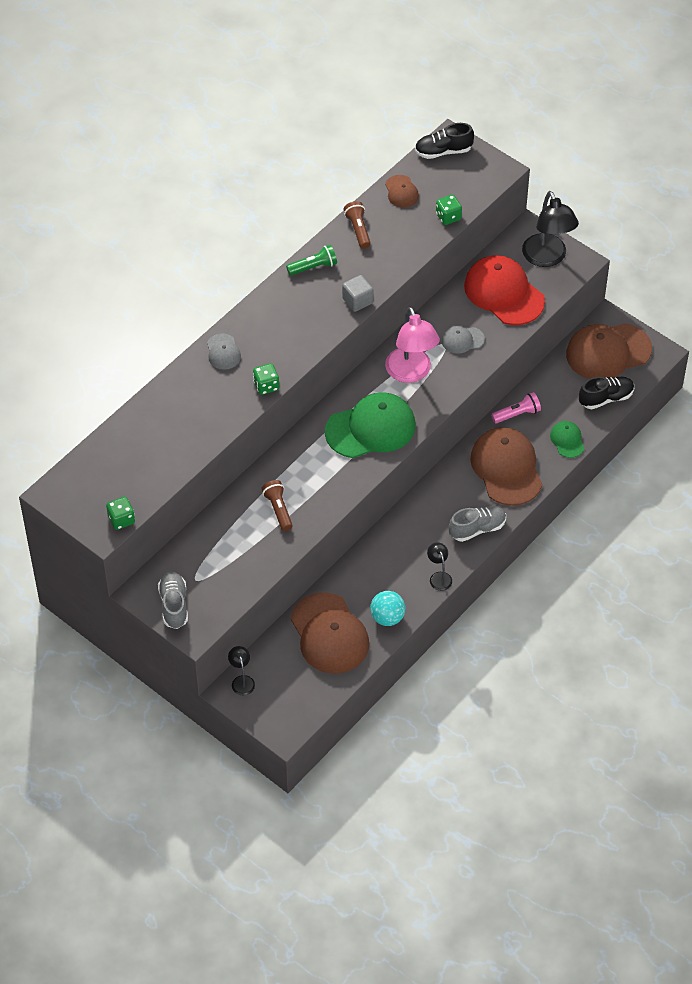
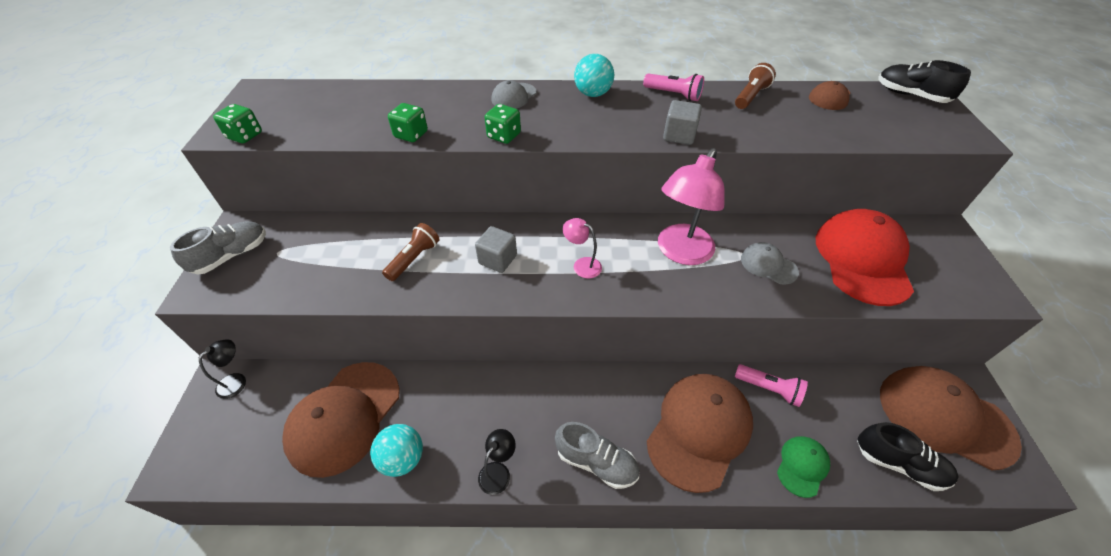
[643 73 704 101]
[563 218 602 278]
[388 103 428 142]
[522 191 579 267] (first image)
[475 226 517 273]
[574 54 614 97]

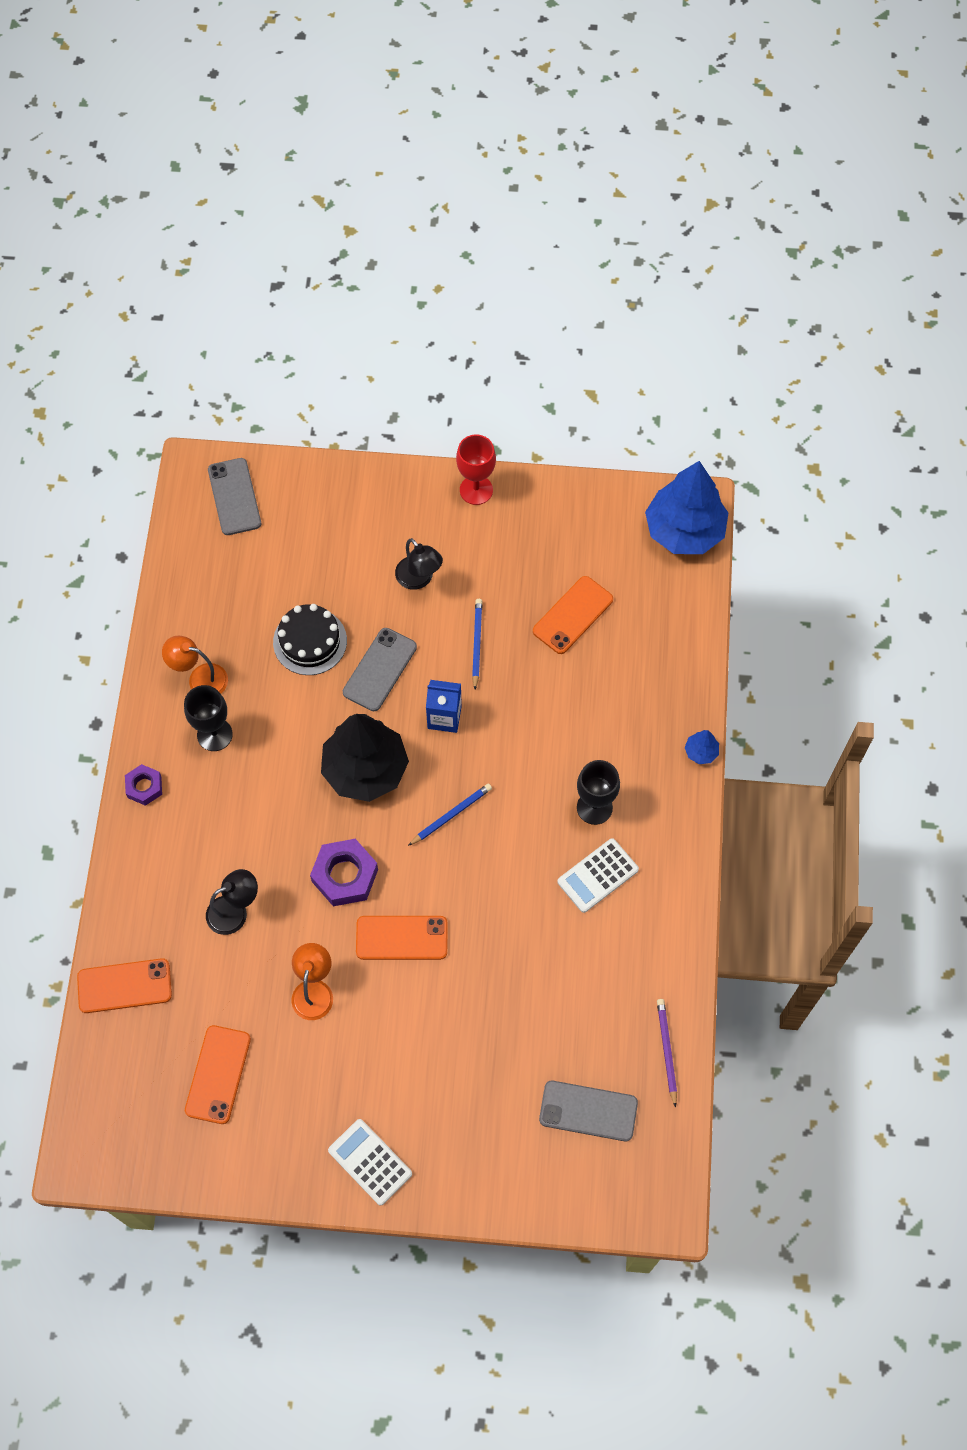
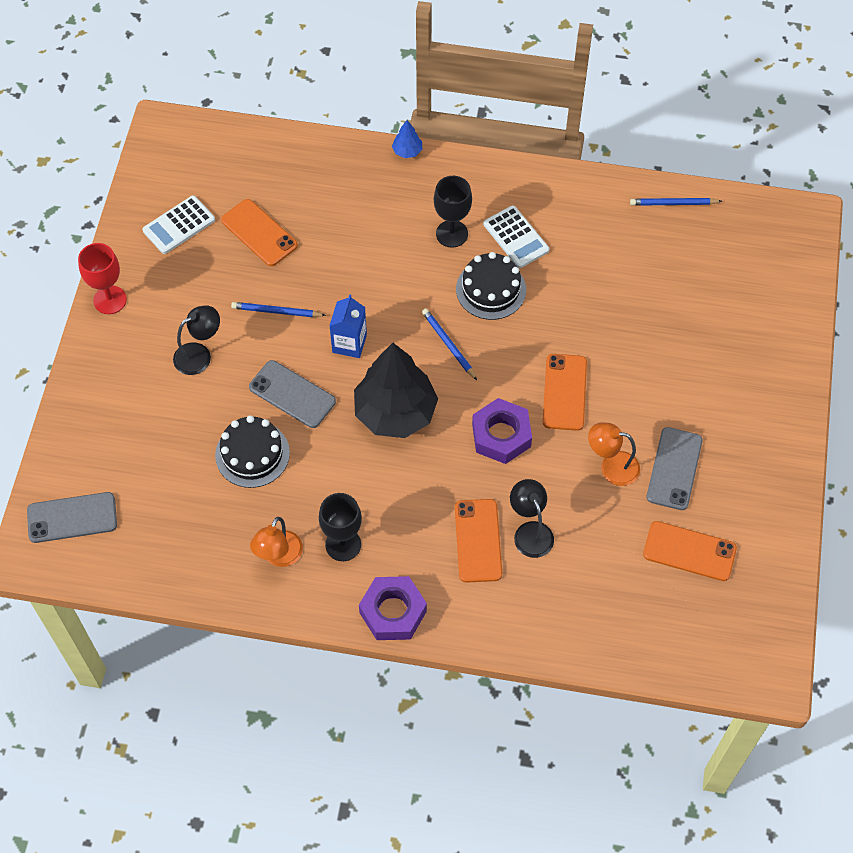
[455 499 502 583]
[359 576 427 640]
[142 195 215 254]
[647 427 703 510]
[645 461 728 554] (first image)
[630 198 722 206]
[456 252 526 320]

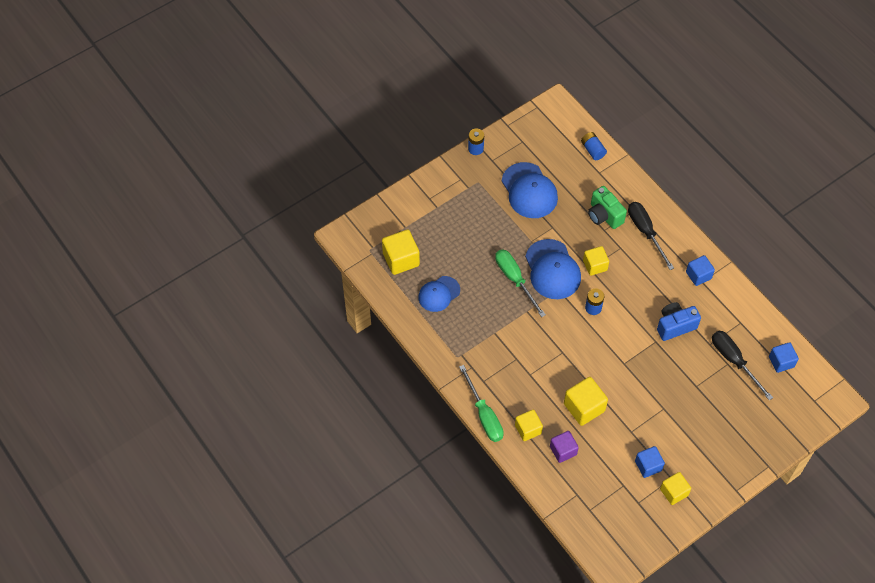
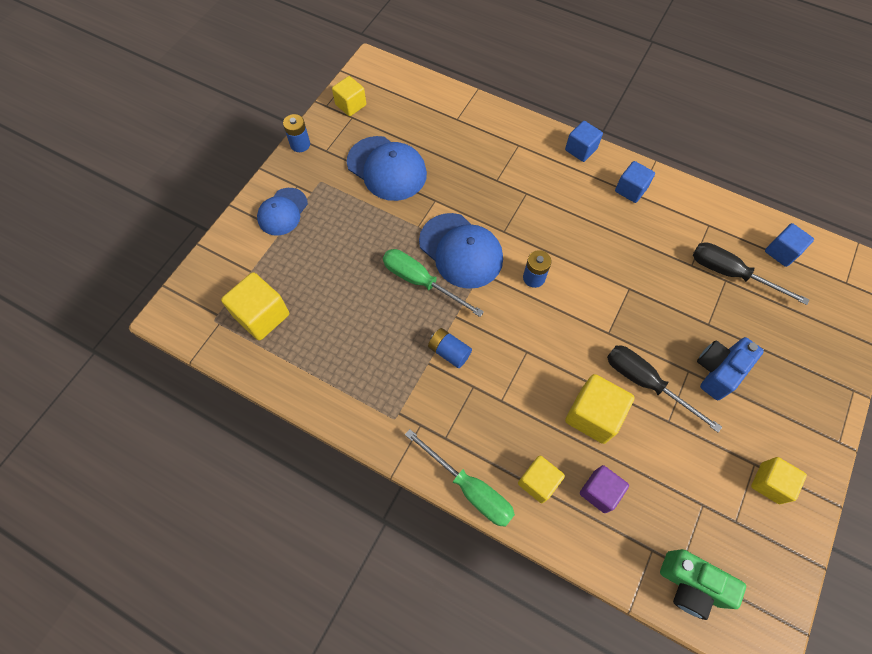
[257 188 308 236]
[428 328 472 368]
[332 76 366 116]
[660 549 746 620]
[607 346 722 433]
[565 121 603 162]
[697 337 764 400]

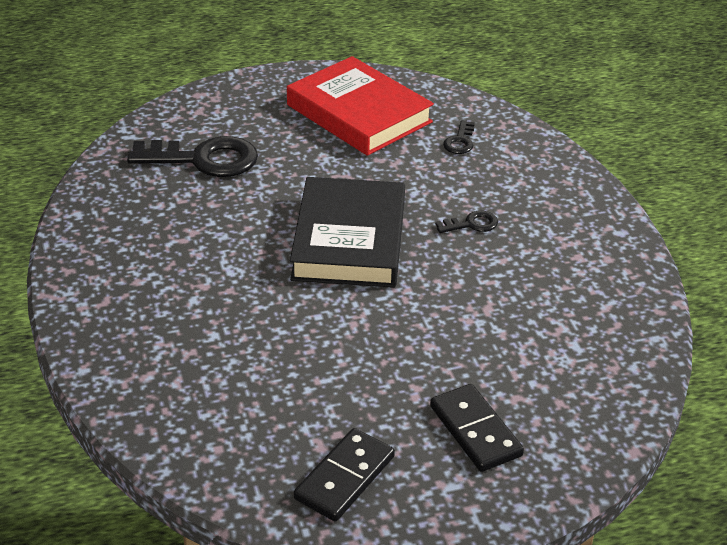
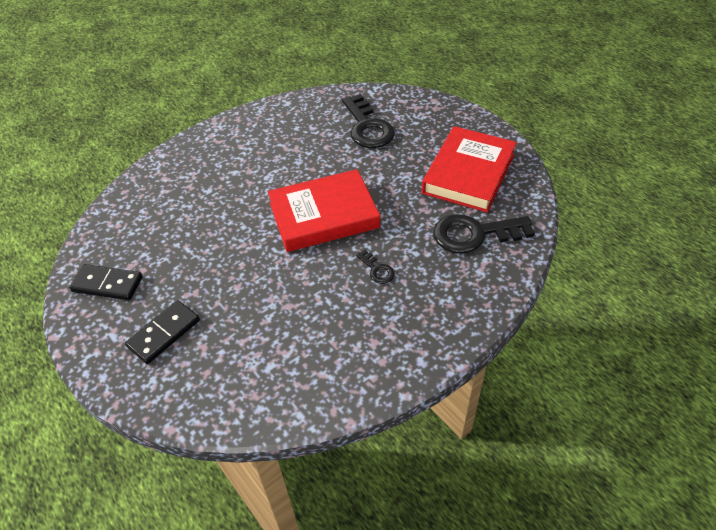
[268 169 380 252]
[433 214 535 254]

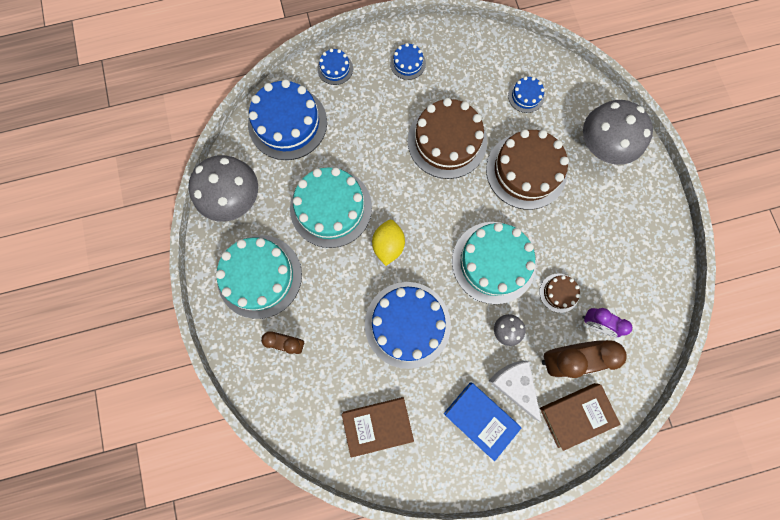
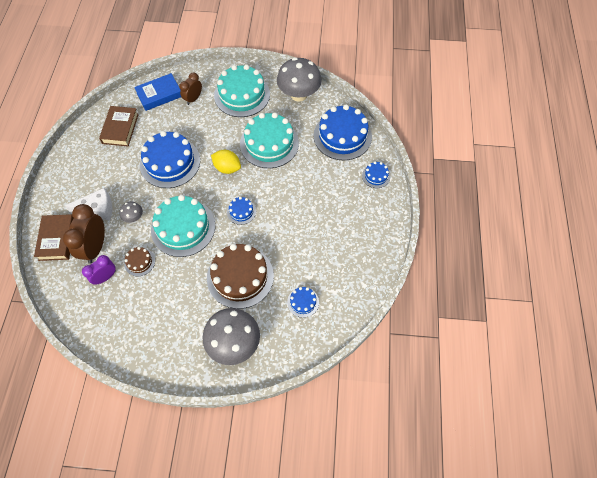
[227 197 256 225]
[407 98 487 179] (first image)
[134 73 181 111]

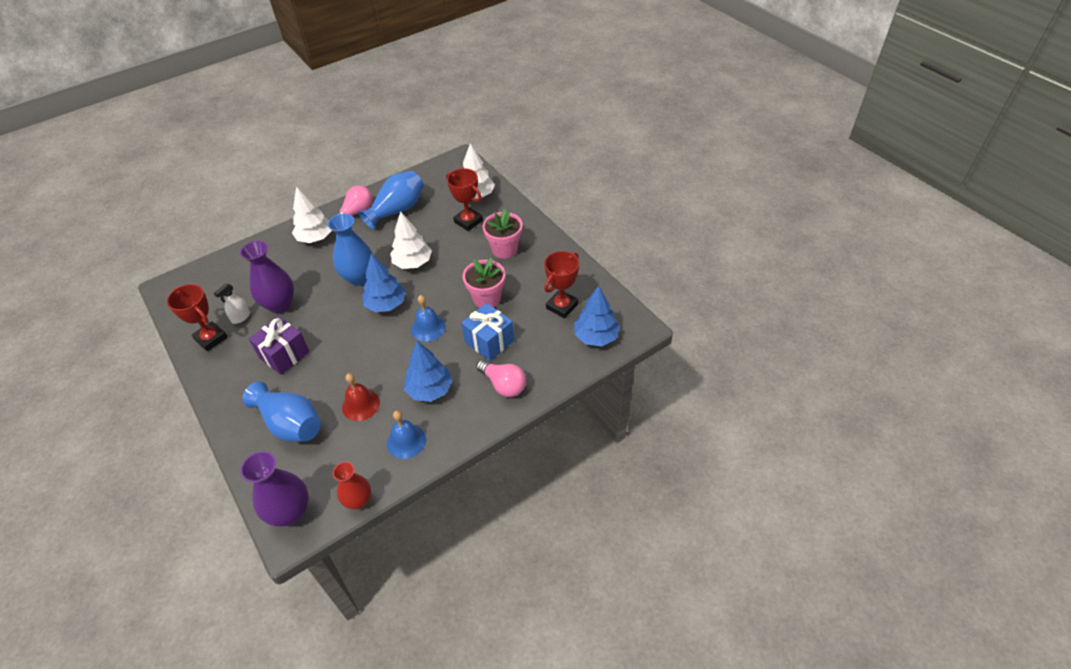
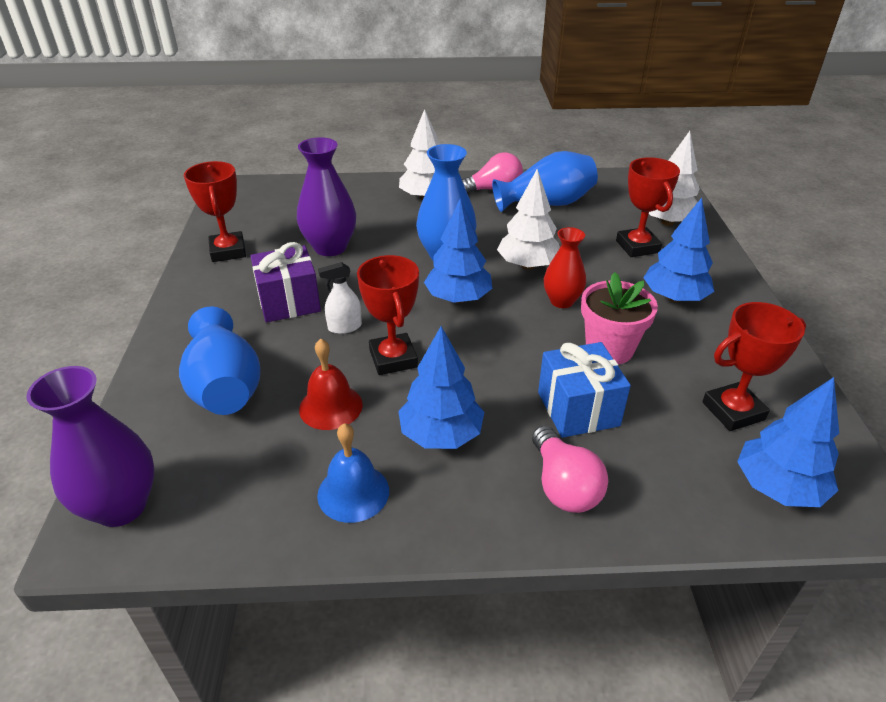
[318 262 362 334]
[544 227 586 308]
[411 295 446 342] (first image)
[643 198 714 302]
[357 255 419 375]

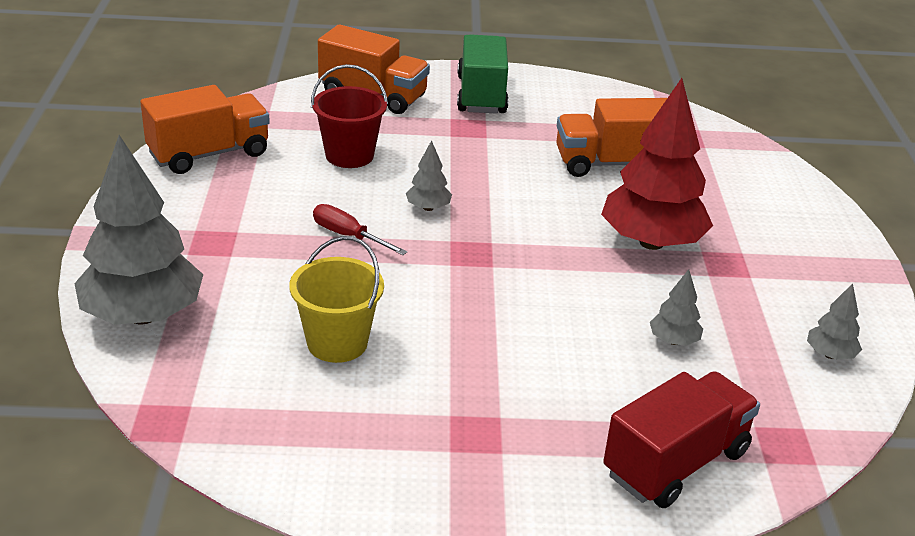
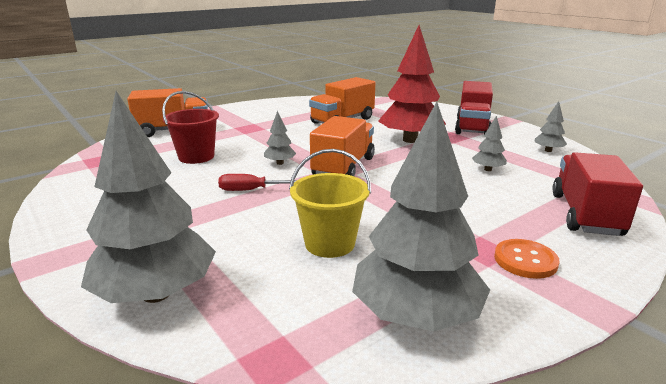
[310 116 375 176]
[457 34 509 114] (first image)
[352 102 490 331]
[455 81 493 134]
[494 239 560 279]

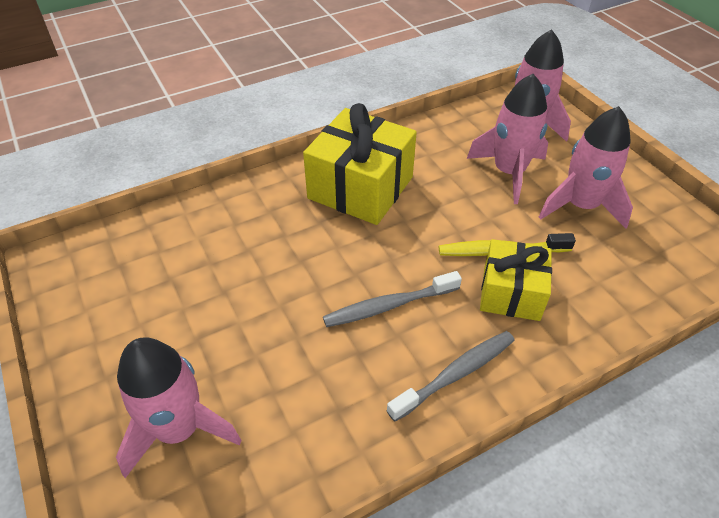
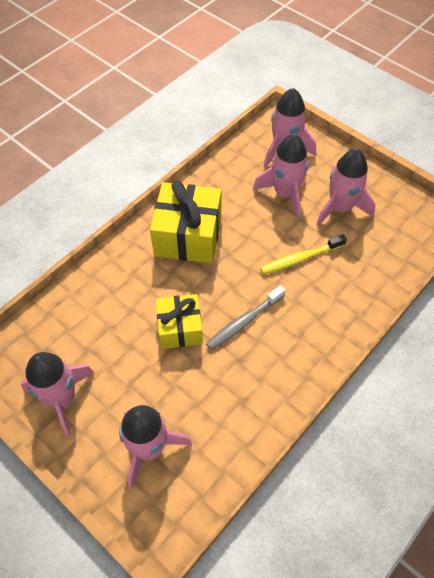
[386 331 515 422] (first image)
[156 294 203 349]
[21 352 95 438]

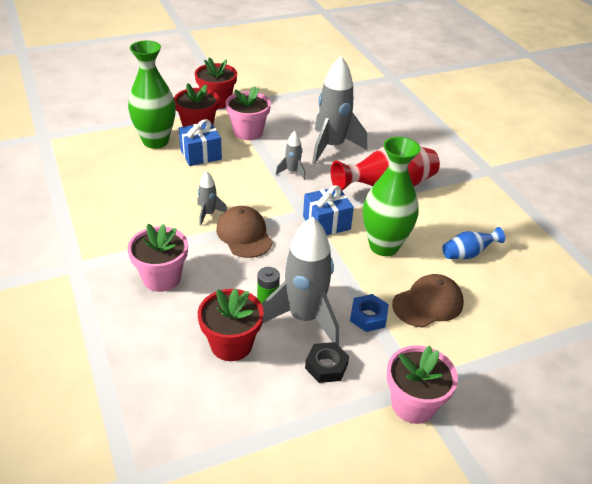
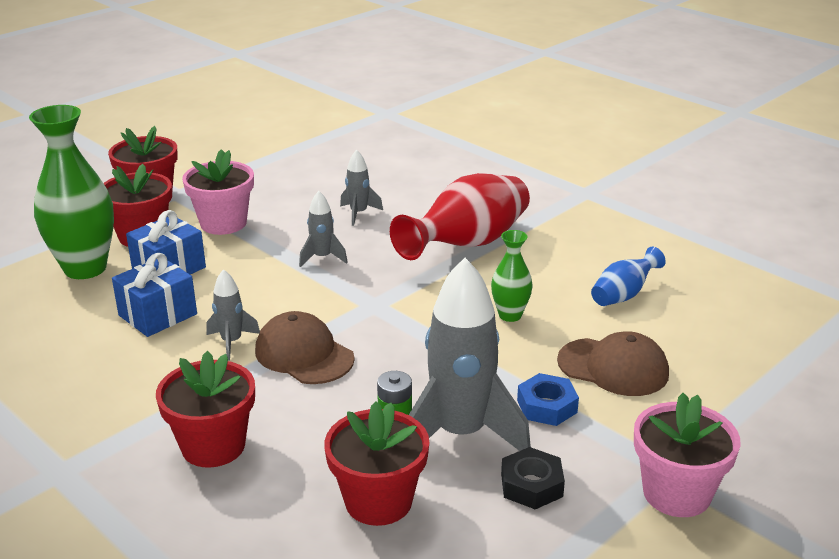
[156 351 255 468]
[112 253 197 337]
[340 150 383 226]
[491 230 533 322]
[557 331 669 396]

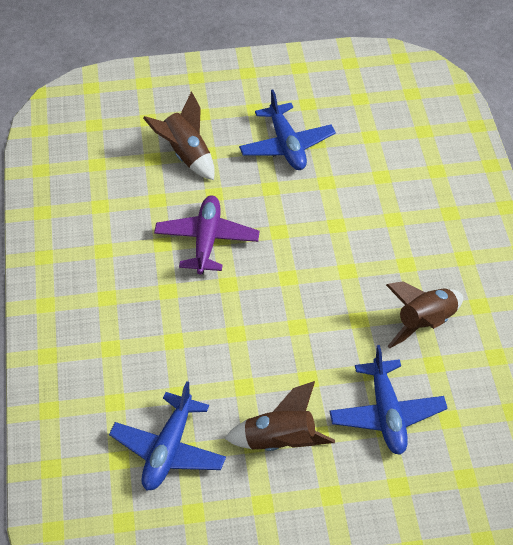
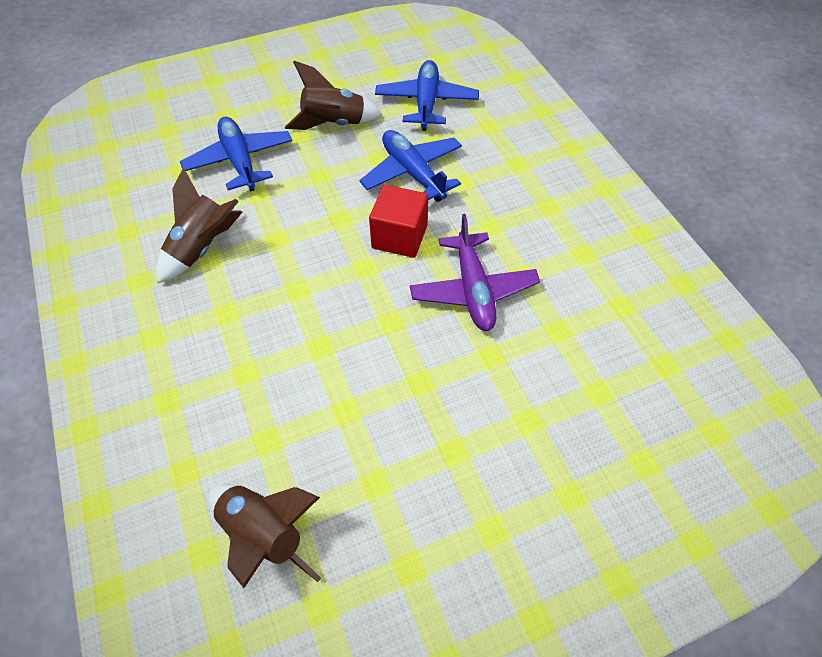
[209 484 321 588]
[359 130 462 202]
[369 185 428 258]

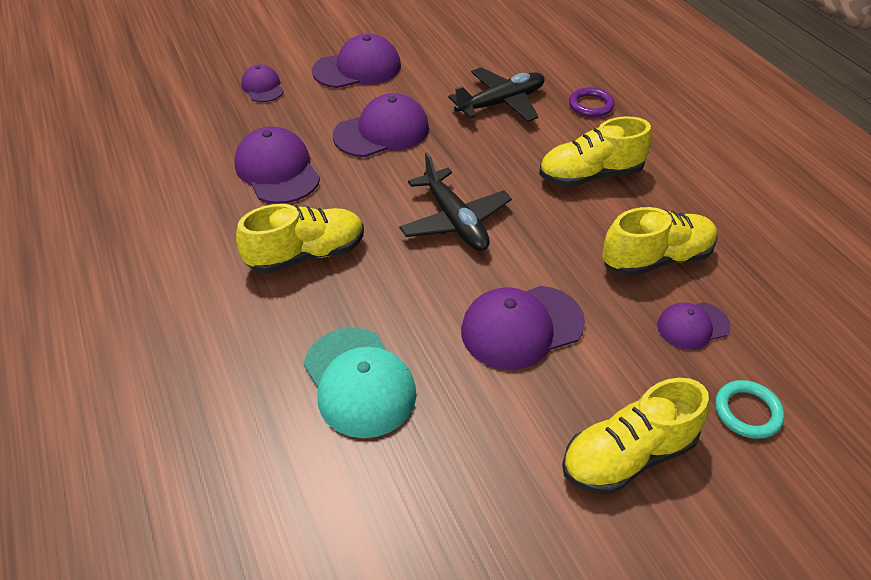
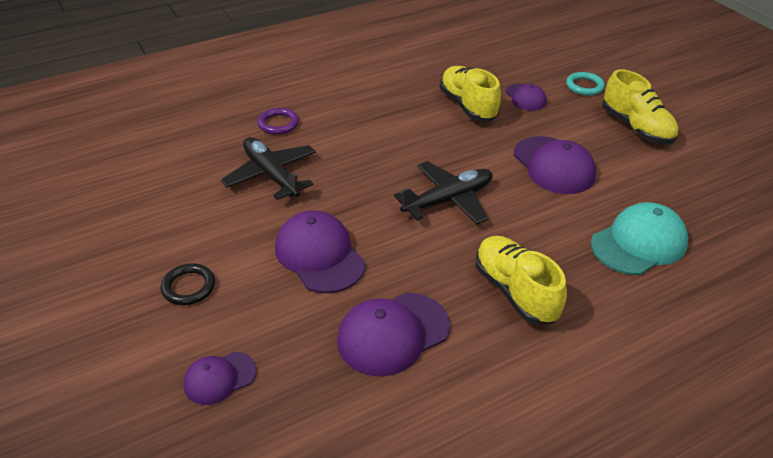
[161 263 215 305]
[539 116 652 187] (first image)

